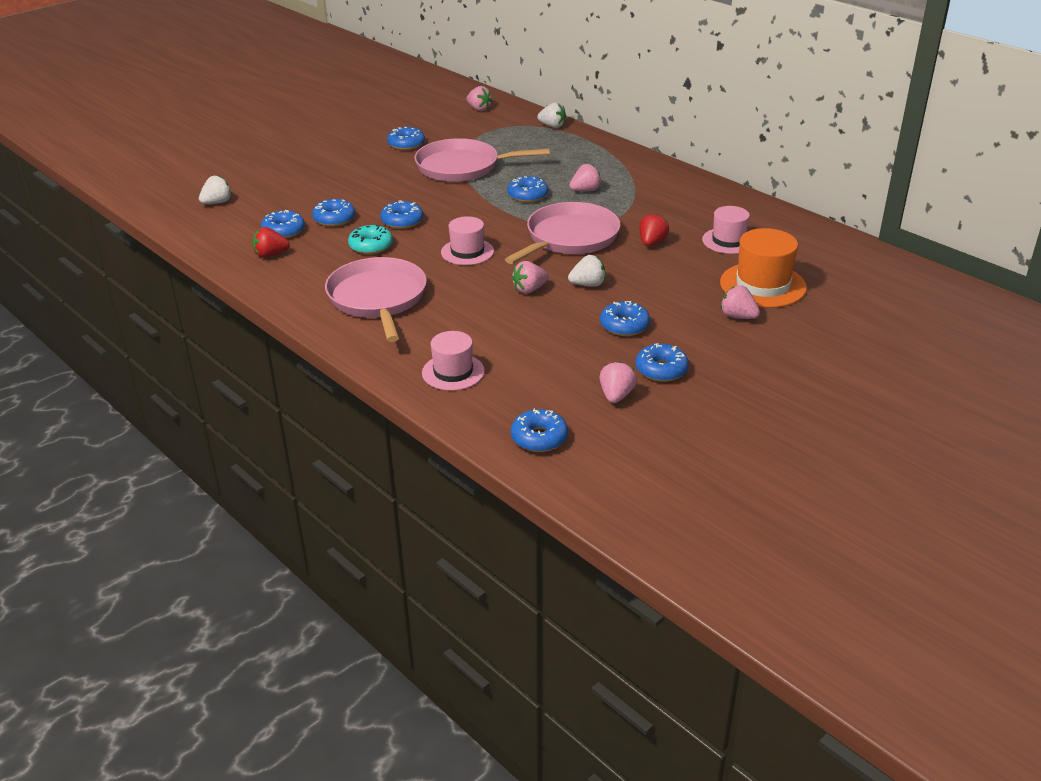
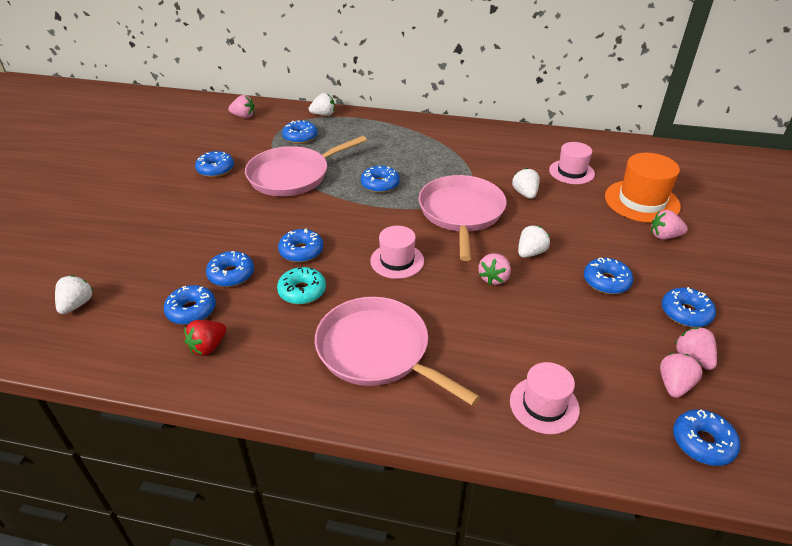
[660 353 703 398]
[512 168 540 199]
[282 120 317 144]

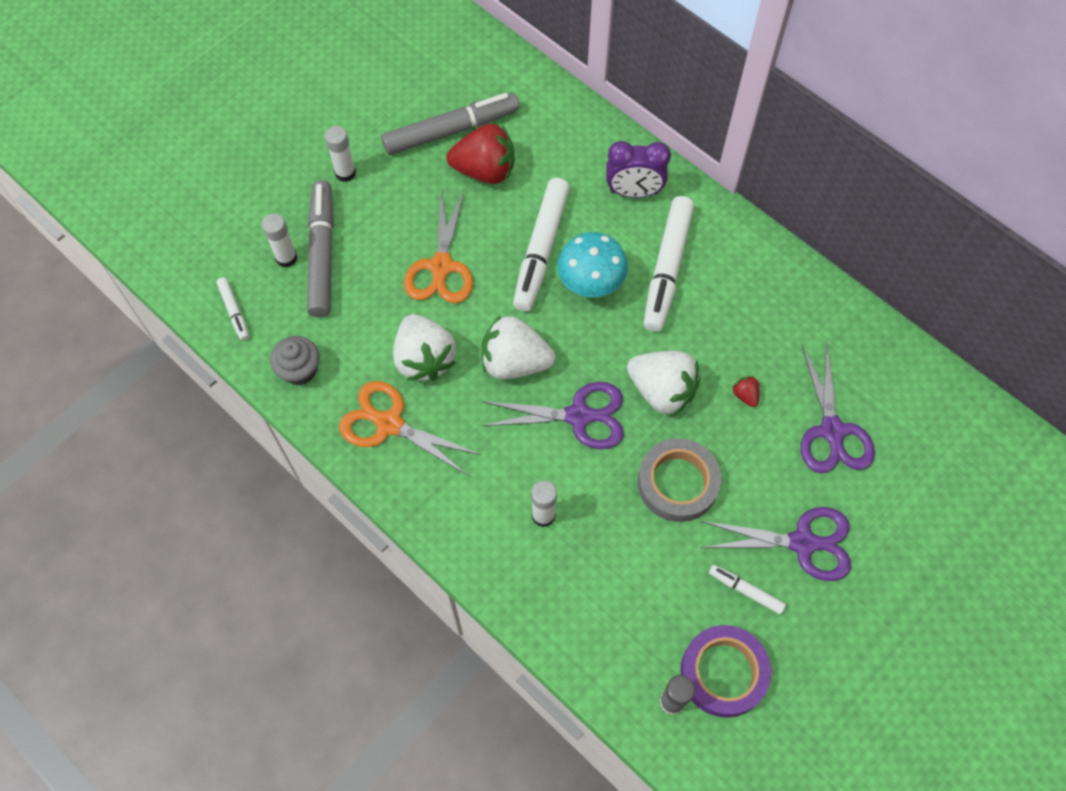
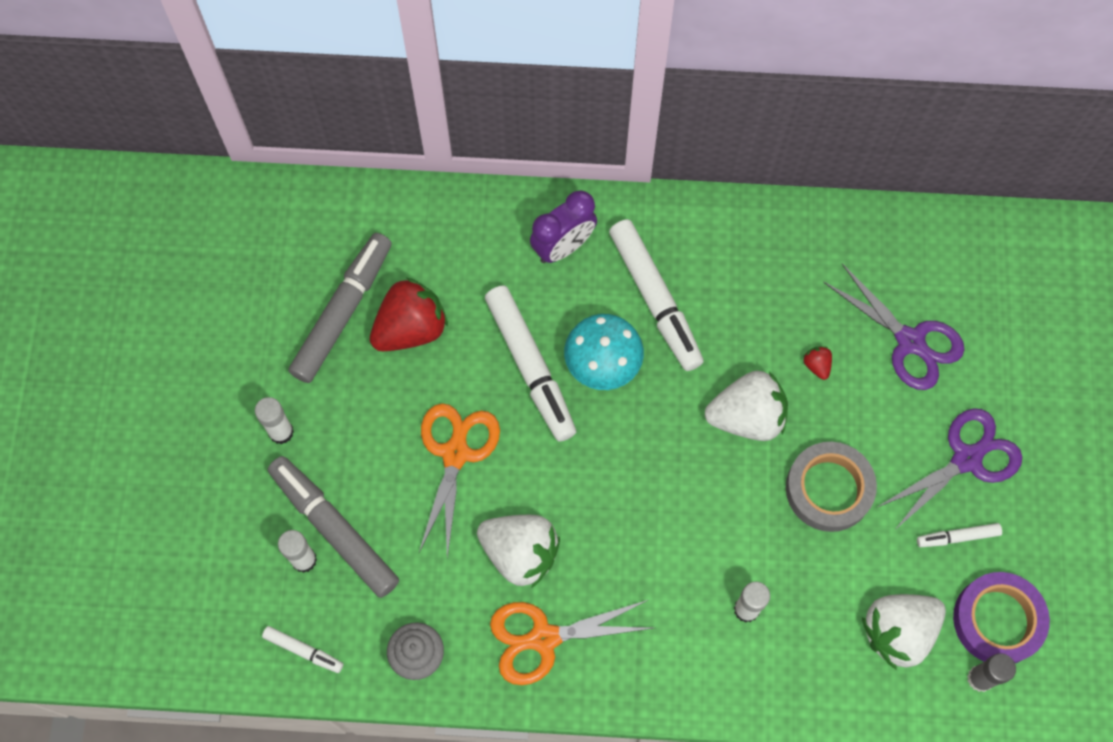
[419 403 500 557]
[862 594 946 670]
[481 382 624 449] (first image)
[803 346 832 380]

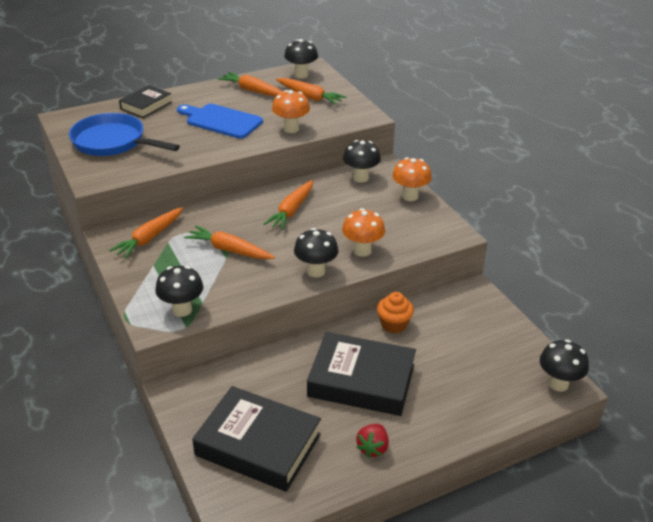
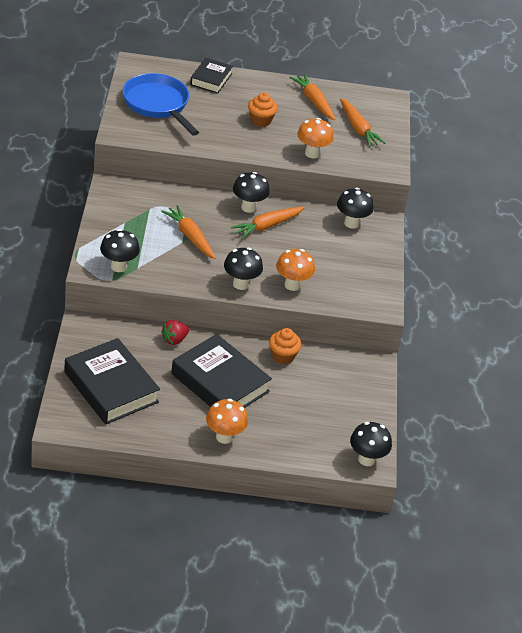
[109 207 183 259] (first image)
[190 58 233 94]
[248 92 277 127]
[233 172 270 213]
[161 320 189 345]
[206 399 248 444]

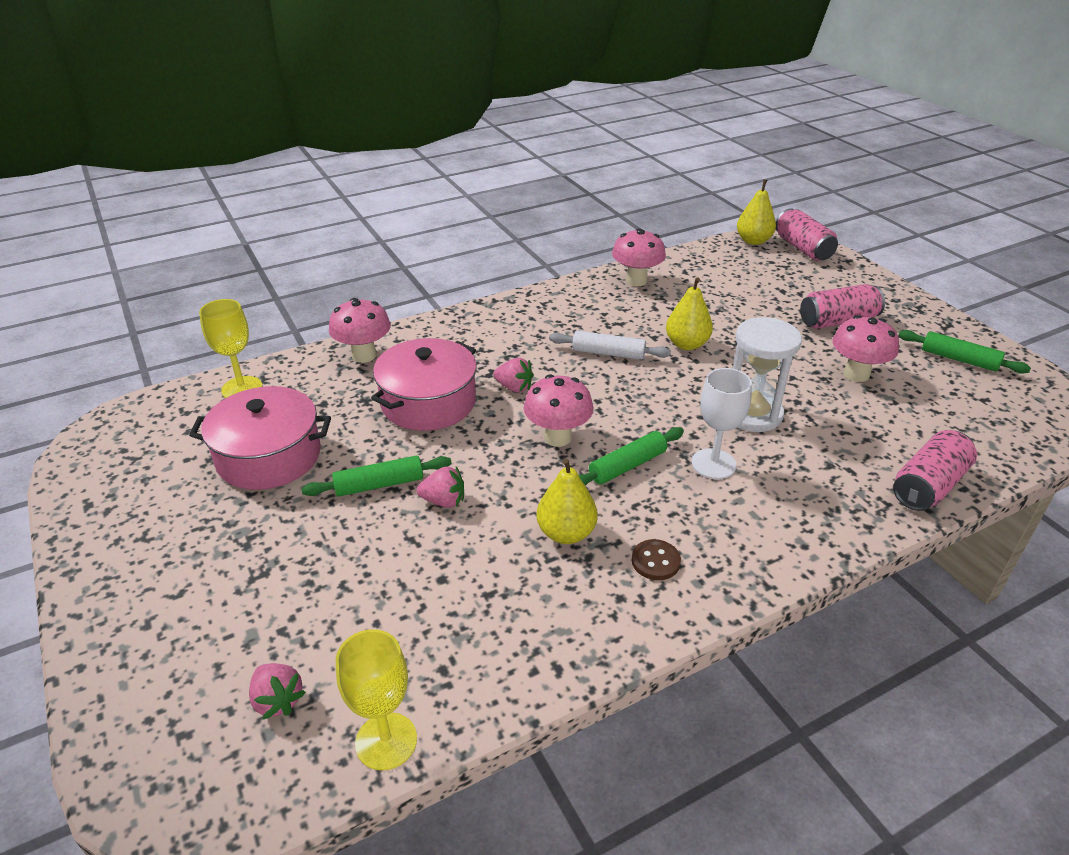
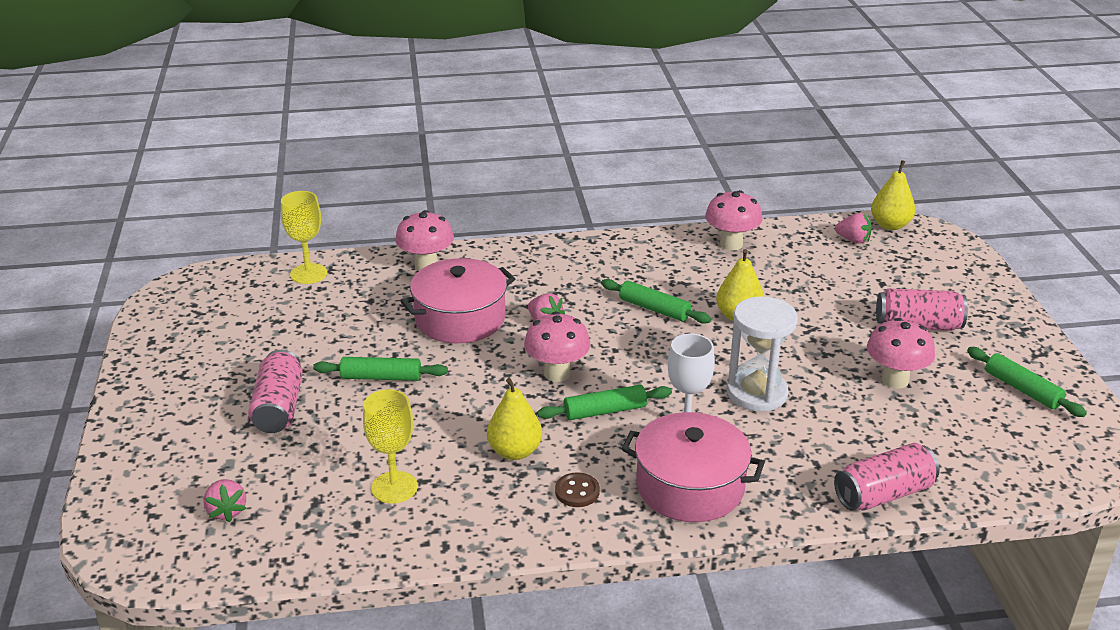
[622 412 765 522]
[363 389 418 504]
[835 213 872 244]
[601 279 711 324]
[248 350 303 433]

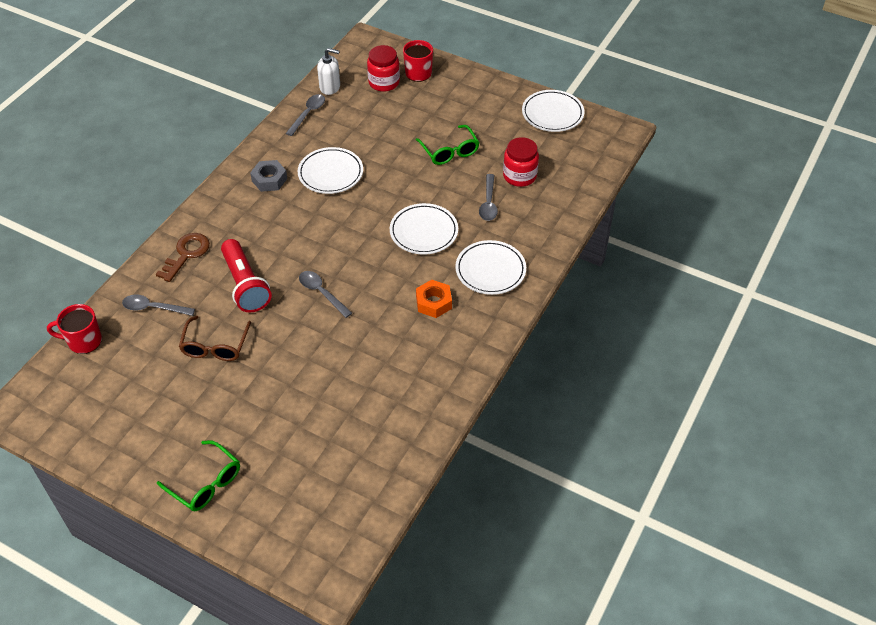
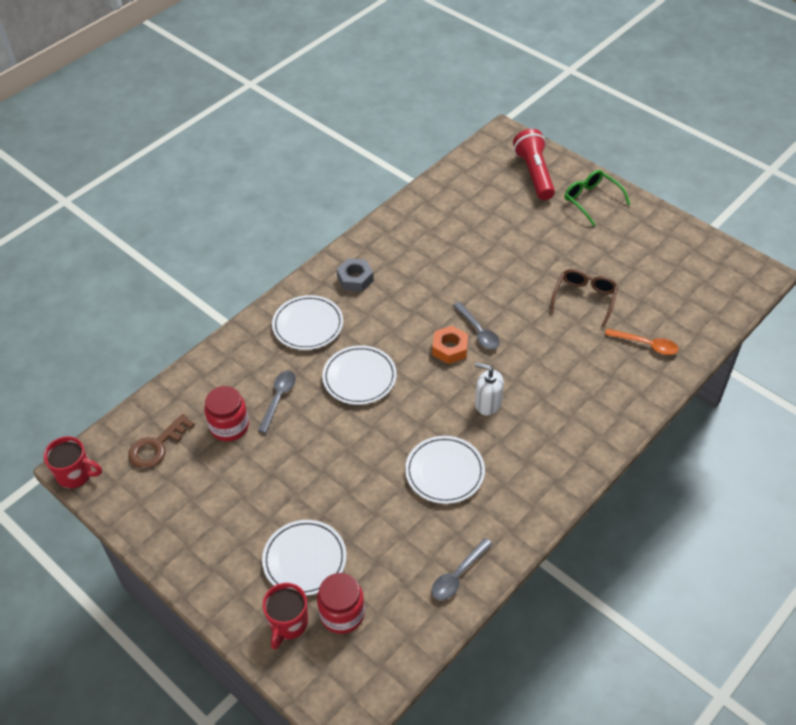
[43 436 102 489]
[605 329 678 355]
[128 414 195 469]
[513 129 555 200]
[337 258 374 292]
[475 362 504 415]
[416 125 479 165] (first image)
[432 326 468 364]
[262 520 347 596]

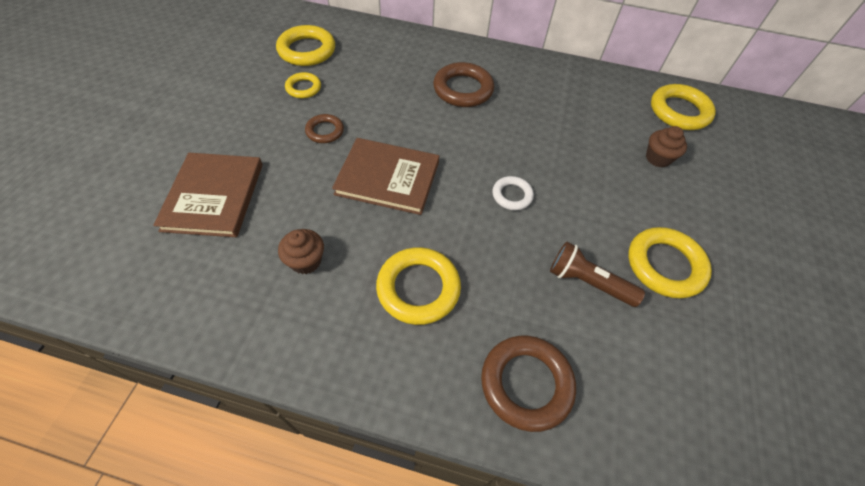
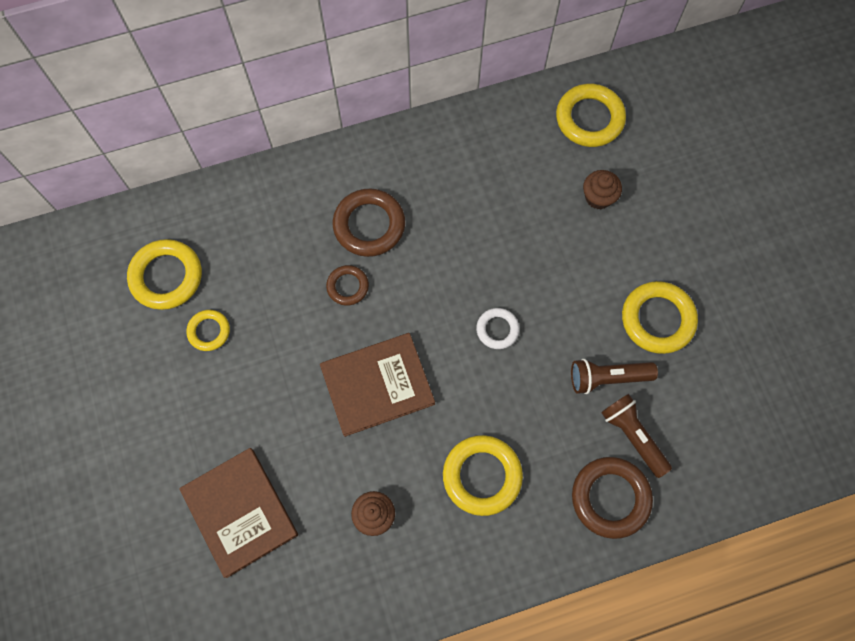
[326 265 369 306]
[601 394 672 478]

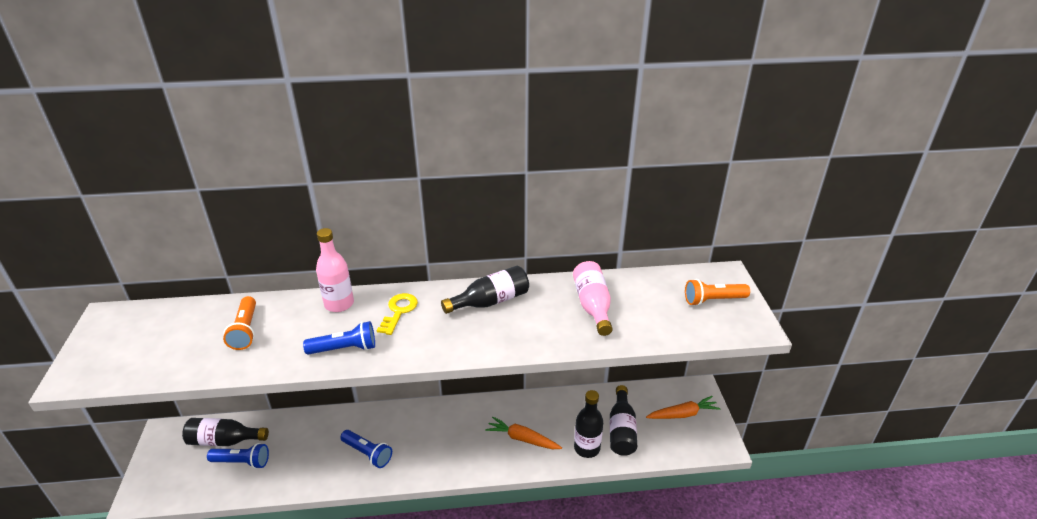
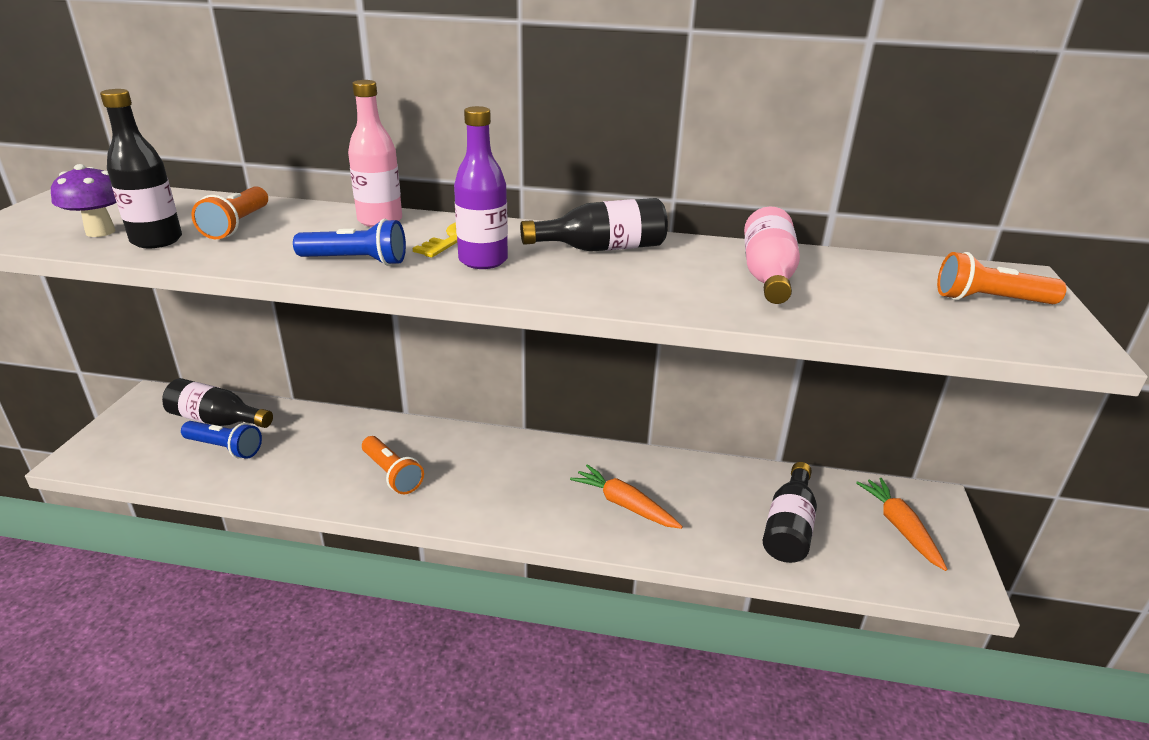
[362 436 424 494]
[100 89 182 248]
[856 478 947 571]
[51 164 117 237]
[454 106 508 269]

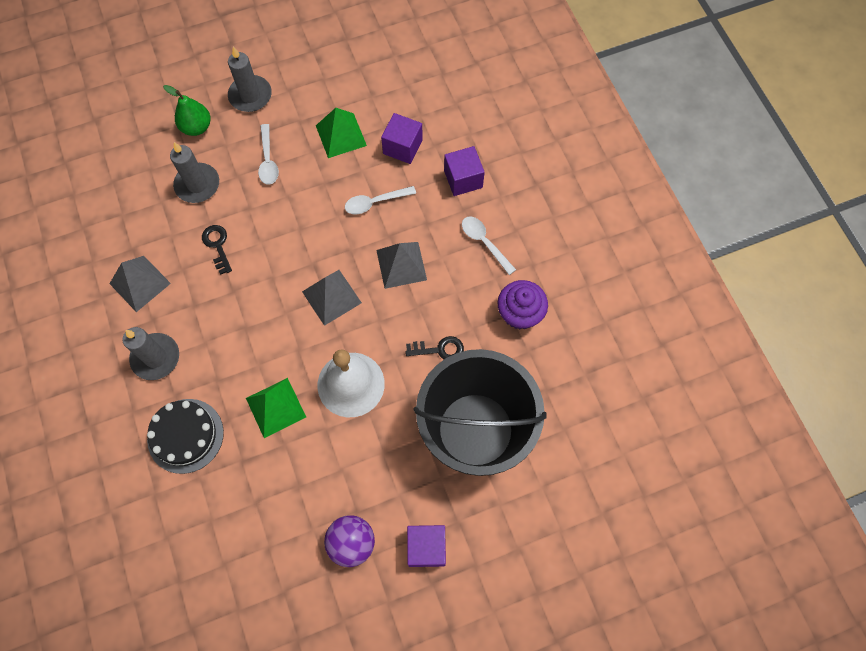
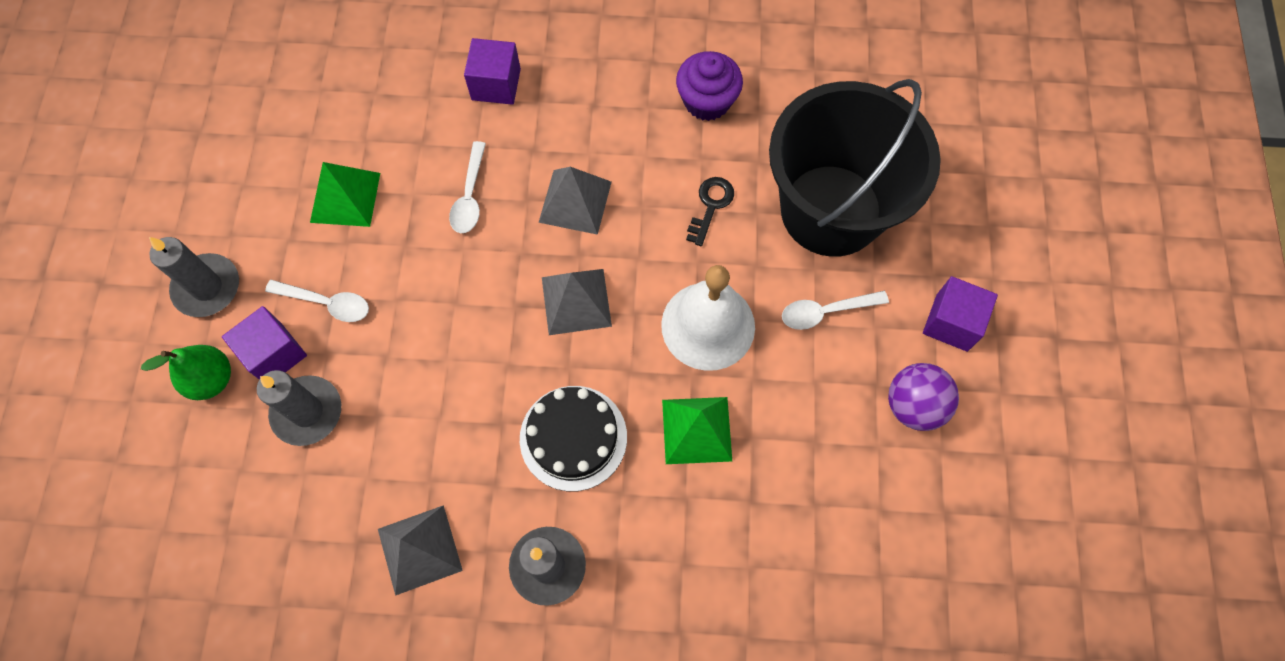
[520 386 627 491]
[202 225 232 275] (first image)
[222 306 307 380]
[782 291 889 330]

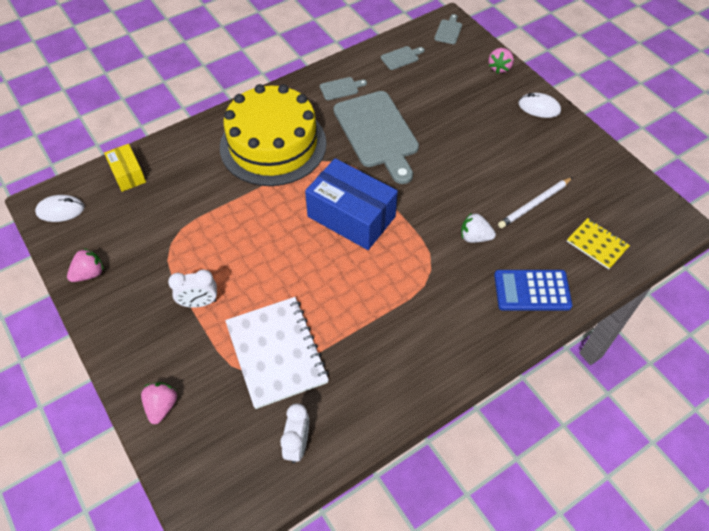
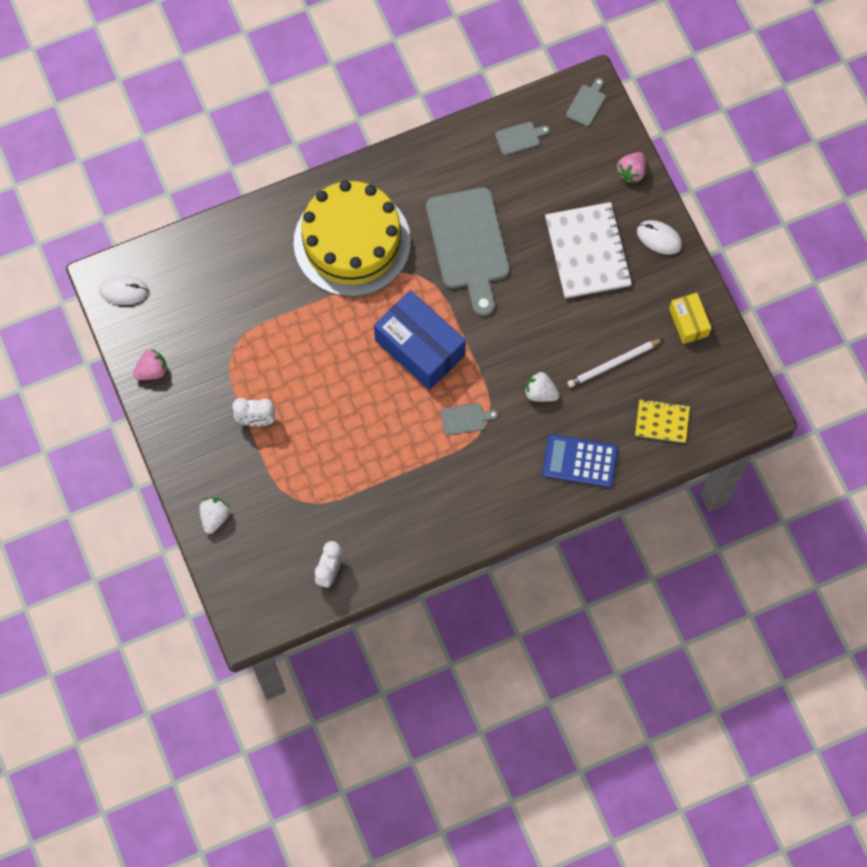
[669 293 711 344]
[199 498 230 534]
[545 202 632 298]
[441 403 498 435]
[635 399 690 443]

